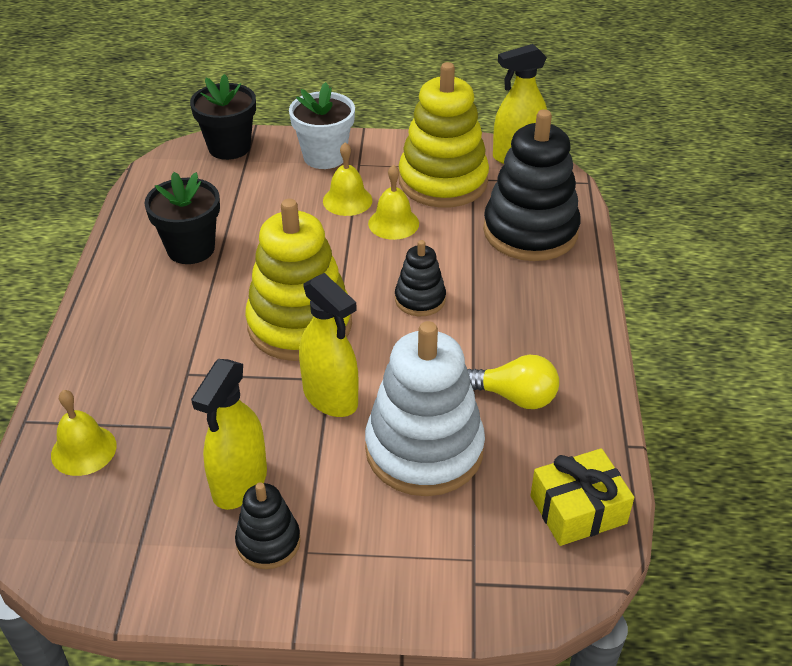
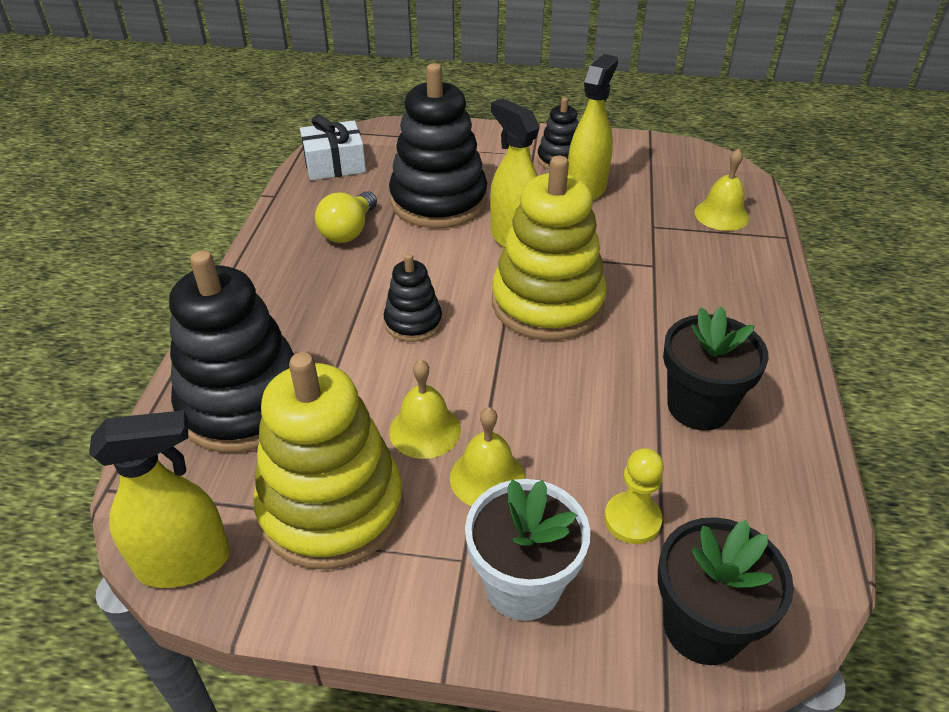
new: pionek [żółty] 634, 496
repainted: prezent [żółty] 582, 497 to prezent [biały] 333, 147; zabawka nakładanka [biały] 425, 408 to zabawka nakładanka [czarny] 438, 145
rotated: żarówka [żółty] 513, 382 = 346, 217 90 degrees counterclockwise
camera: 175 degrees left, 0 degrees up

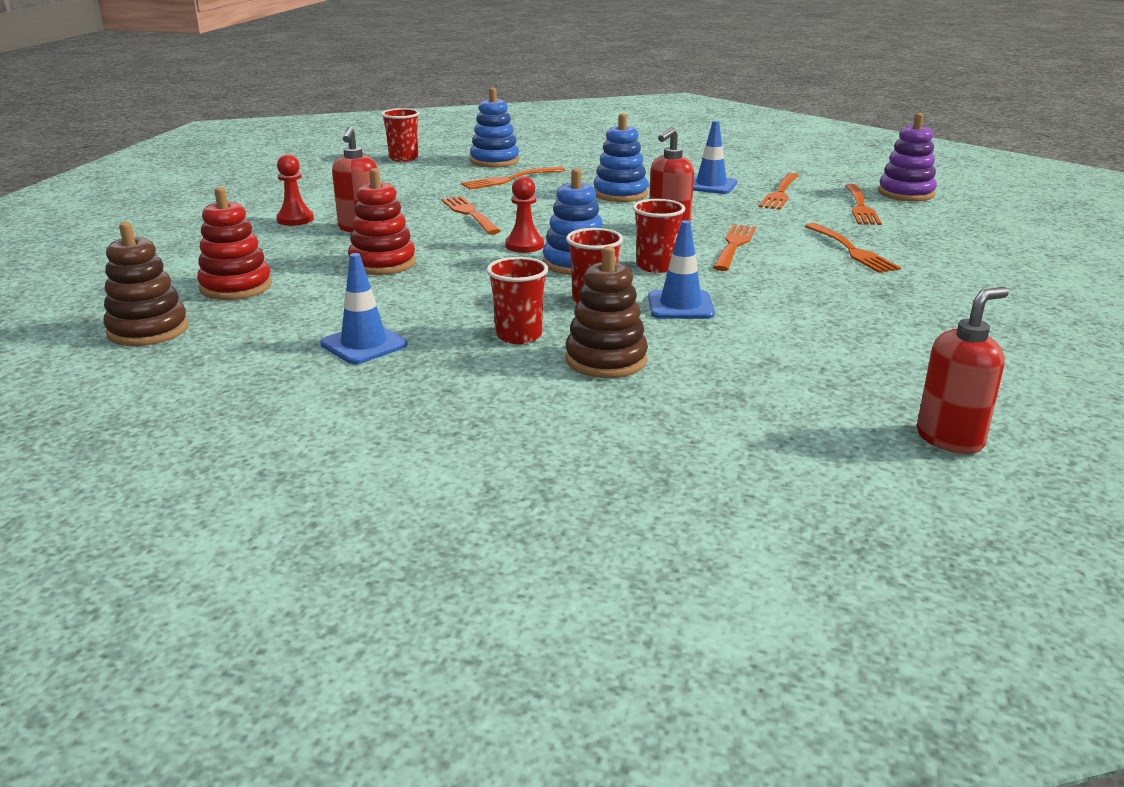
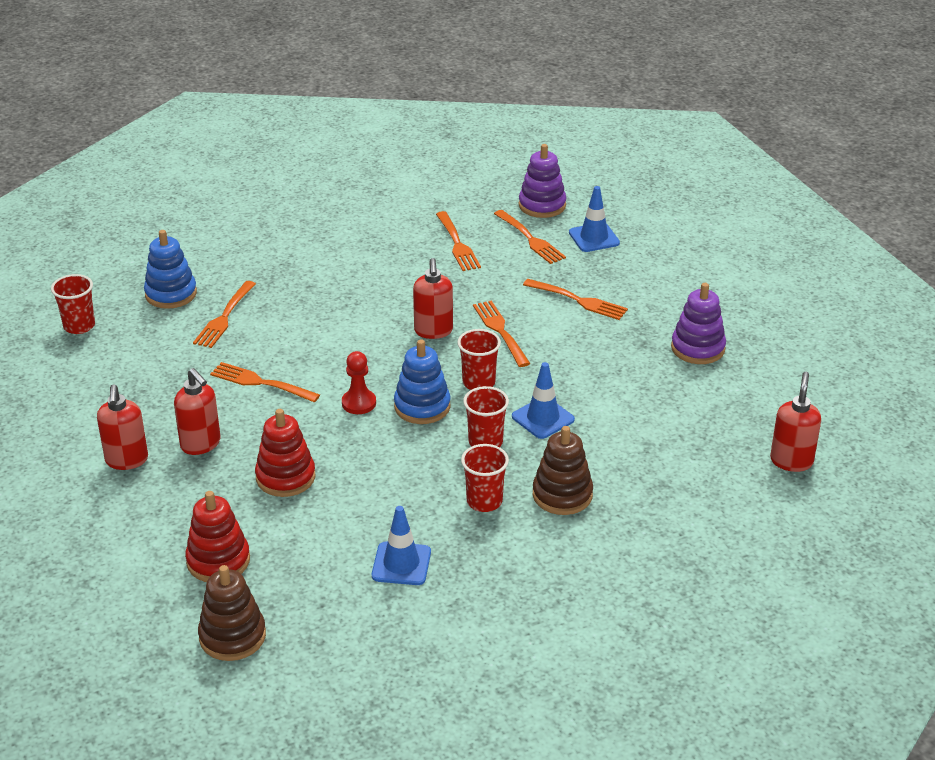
gone: zabawka nakładanka [niebieski] 621, 157
new: zabawka nakładanka [fioletowy] 698, 323
shifted: pachołek [niebieski] 715, 157 to 594, 219
swapped: pionek [czerwony] 295, 190 to dozownik mydła [czerwony] 122, 427
camera: 40 degrees left, 10 degrees up

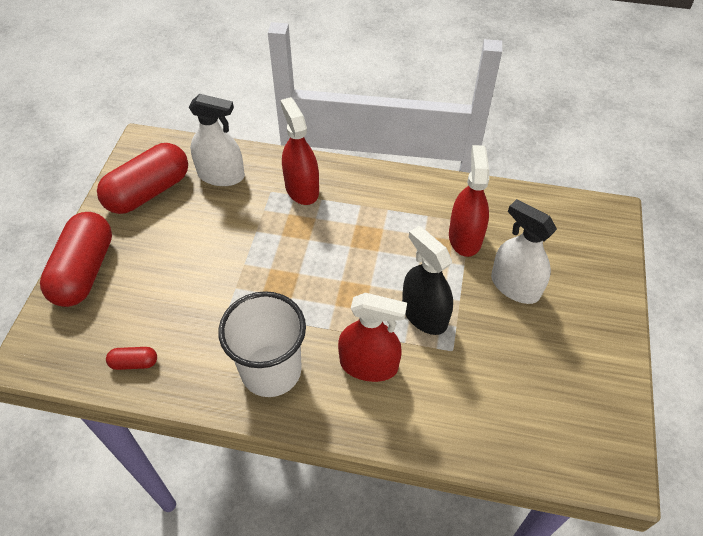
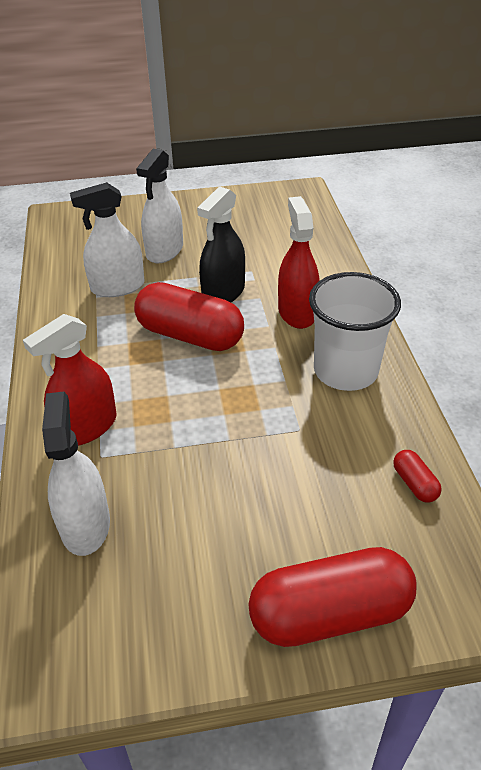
shifted: kapsułka [czerwony] 142, 178 to 189, 316
repainted: spryskiwacz [czerwony] 469, 201 to spryskiwacz [biały] 107, 239
camera: 110 degrees left, 10 degrees down

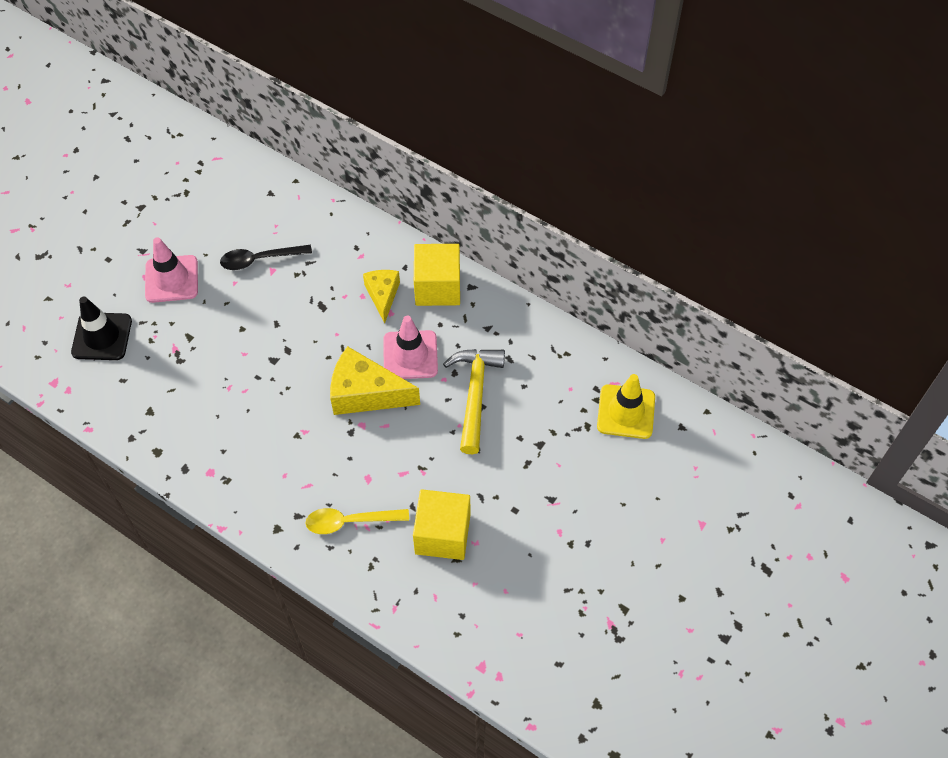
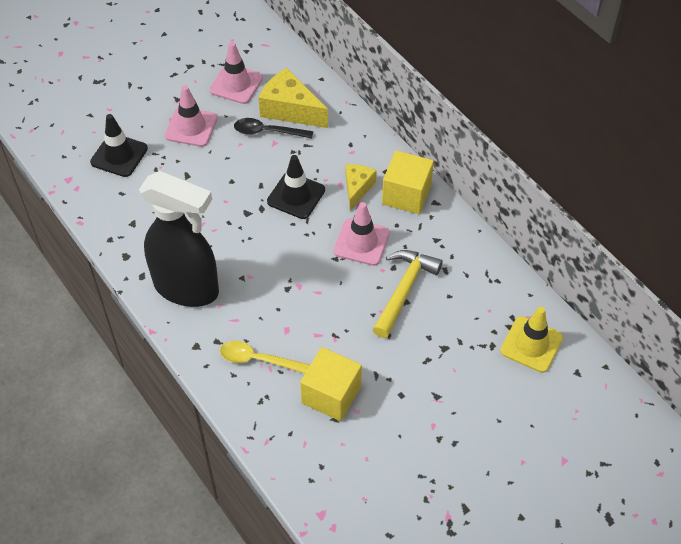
new: spryskiwacz [czarny] 179, 239; pachołek [różowy] 236, 73; pachołek [czarny] 296, 187
shifted: ser [żółty] 375, 380 to 293, 98
camera: 20 degrees right, 5 degrees down

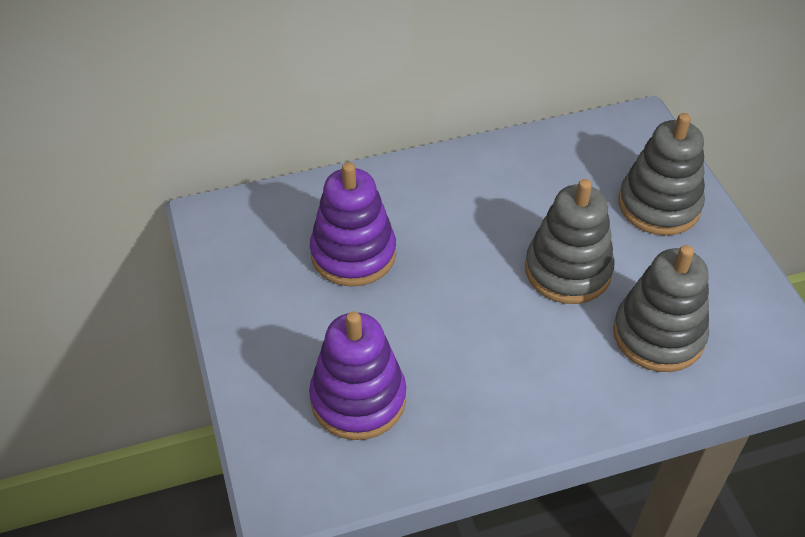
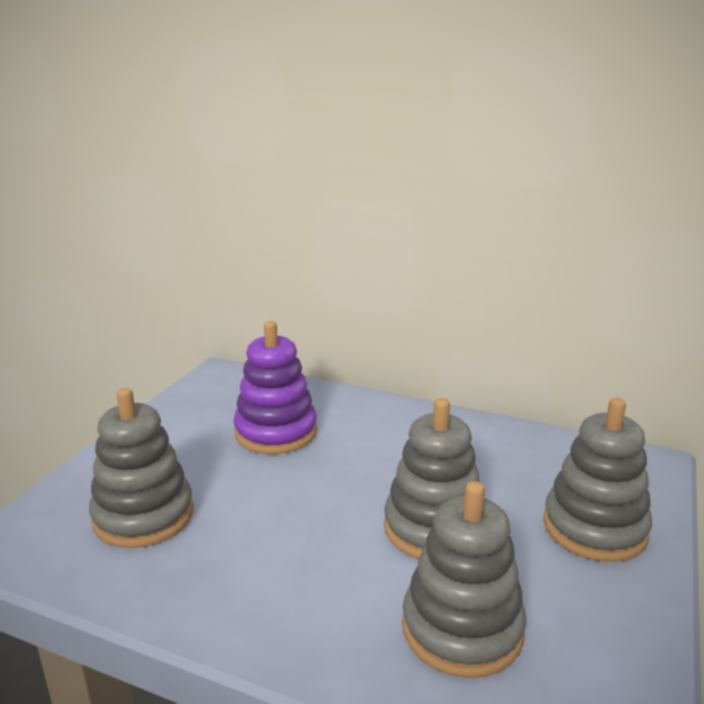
repainted: zabawka nakładanka [fioletowy] 357, 375 to zabawka nakładanka [szary] 141, 468
camera: 40 degrees right, 25 degrees down

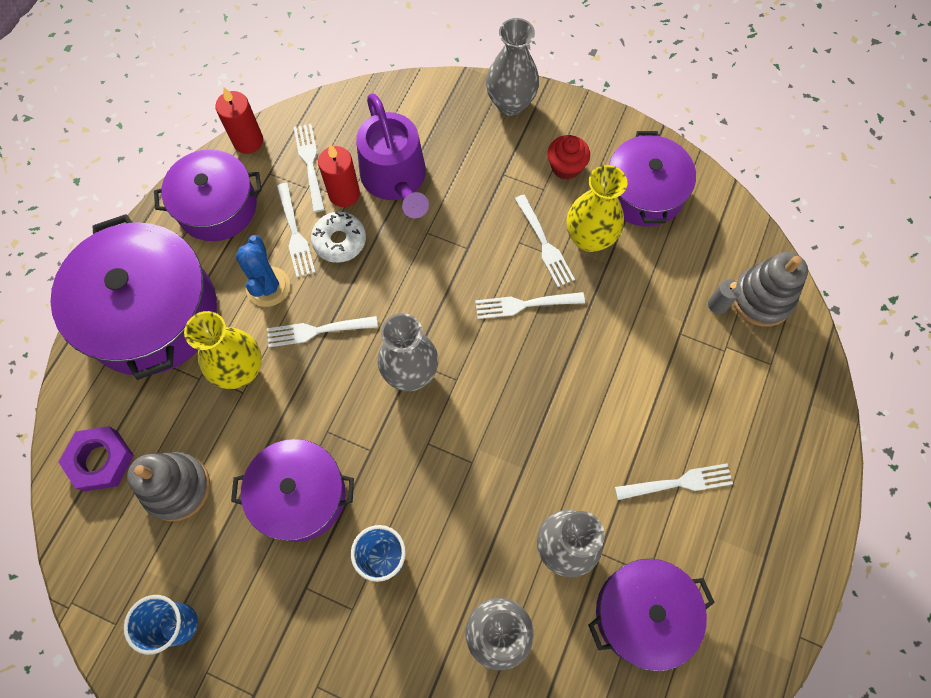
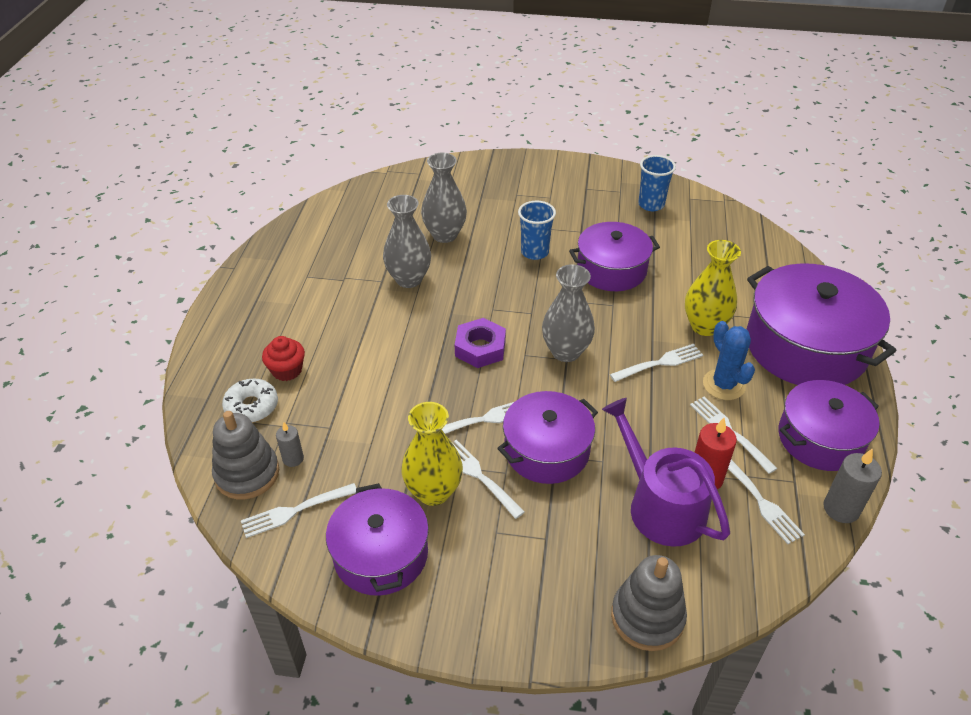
gone: wazon [szary] 512, 67
shifted: donut [biały] 338, 237 to 250, 401; widelec [biały] 674, 481 to 298, 510; muffinka [czerwony] 568, 157 to 283, 358; nakrętka [fioletowy] 96, 458 to 480, 343; garnek [fioletowy] 651, 615 to 547, 437; zabawka nakładanka [szary] 168, 487 to 649, 603
repainted: świeca [czerwony] 239, 120 to świeca [szary] 852, 485
camera: 165 degrees right, 25 degrees down

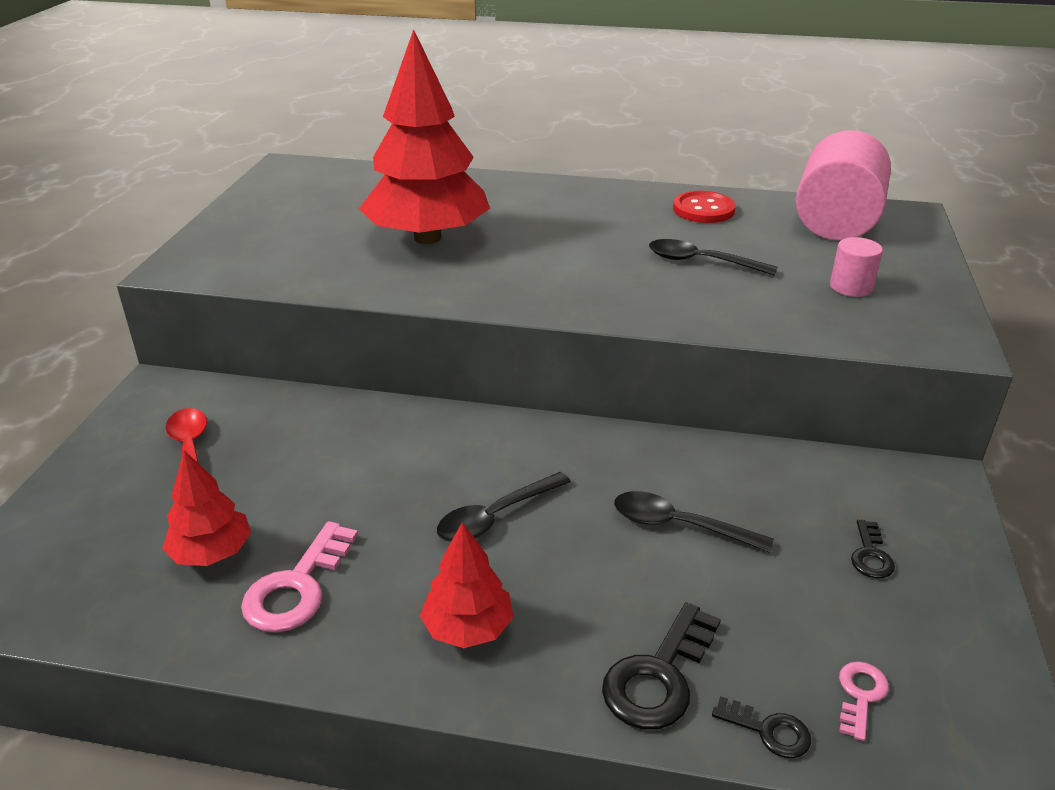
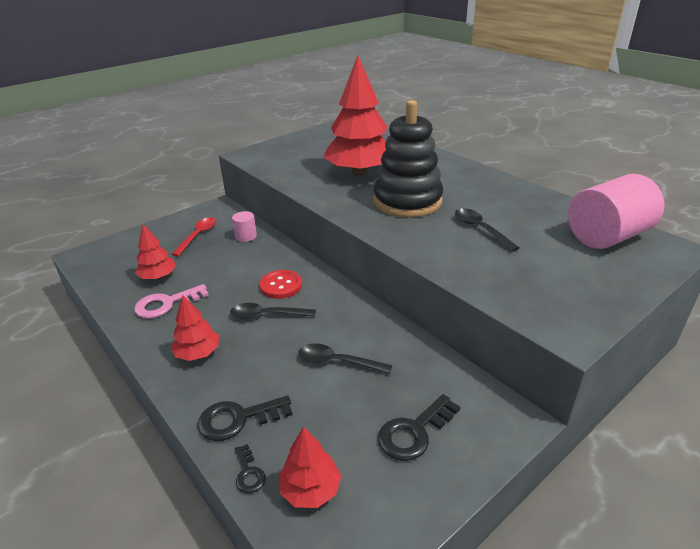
new: zabawka nakładanka [czarny] 408, 158
shifted: walec [różowy] 856, 267 to 244, 226; guzik [czerwony] 704, 207 to 281, 284
swapped: klucz [różowy] 864, 701 to drzewko [czerwony] 310, 467
rotated: łyżka [czarny] 694, 522 = 345, 358 45 degrees counterclockwise
scaled: klucz [czarny] 873, 549 = 419, 427 x1.81
camera: 40 degrees right, 0 degrees up

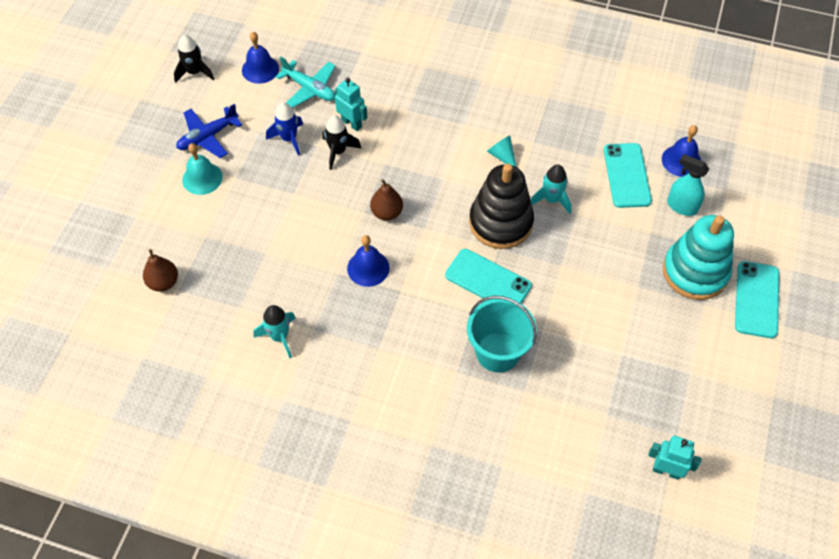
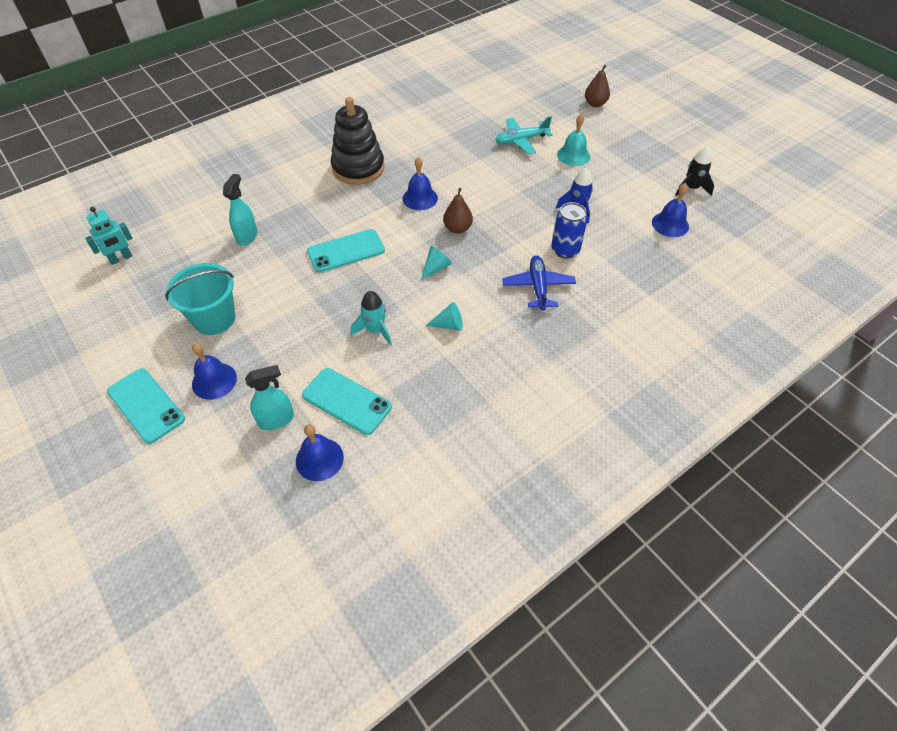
gone: rakieta [turkusowy] 274, 331; rakieta [czarny] 342, 142
new: spryskiwacz [turkusowy] 240, 210; stożek [turkusowy] 436, 263
shifted: wiadro [turkusowy] 502, 334 to 200, 299; zabawka nakładanka [czarny] 501, 206 to 358, 141; samolot [turkusowy] 305, 82 to 524, 135; samolot [niebieski] 209, 131 to 539, 283; gruszka [brązowy] 160, 270 to 597, 86
swapped: zabawka nakładanka [turkusowy] 698, 257 to dzwonek [niebieski] 214, 371; robot [turkusowy] 351, 104 to puszka [niebieski] 569, 230
camera: 125 degrees right, 5 degrees down

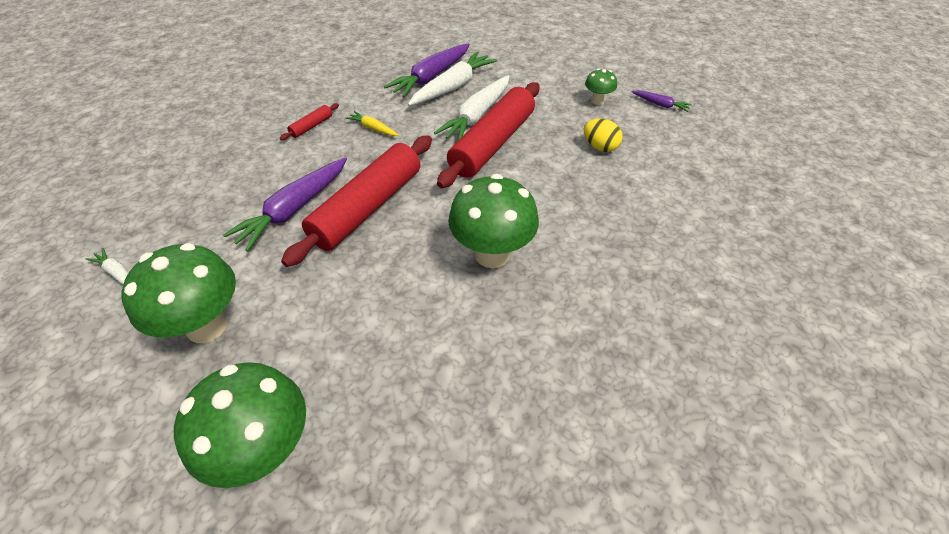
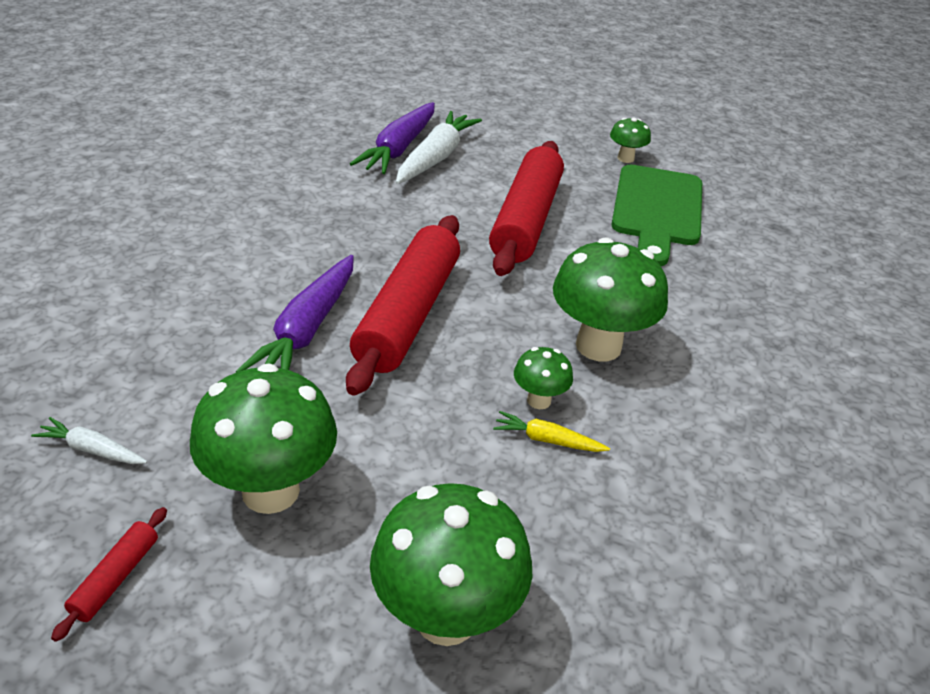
gone: marchewka [biały] 472, 108; marchewka [fioletowy] 662, 101
new: grzyb [zielony] 543, 378
shifted: wałek do ciasta [czerwony] 309, 121 to 109, 574; marchewka [żółty] 372, 123 to 551, 431
swapped: jajko [żółty] 603, 135 to deska do krojenia [zielony] 656, 215
camera: 20 degrees left, 10 degrees down

